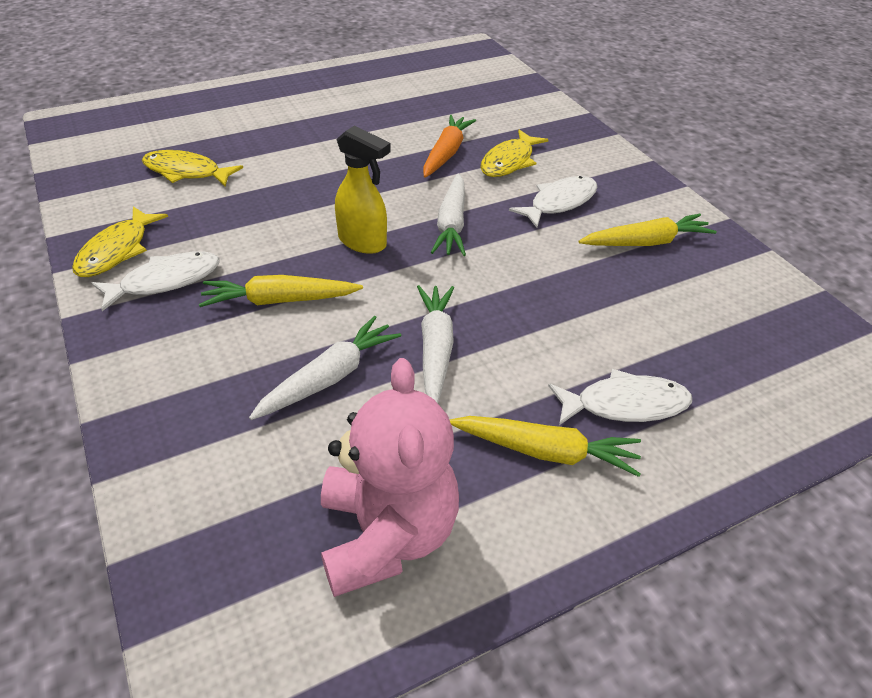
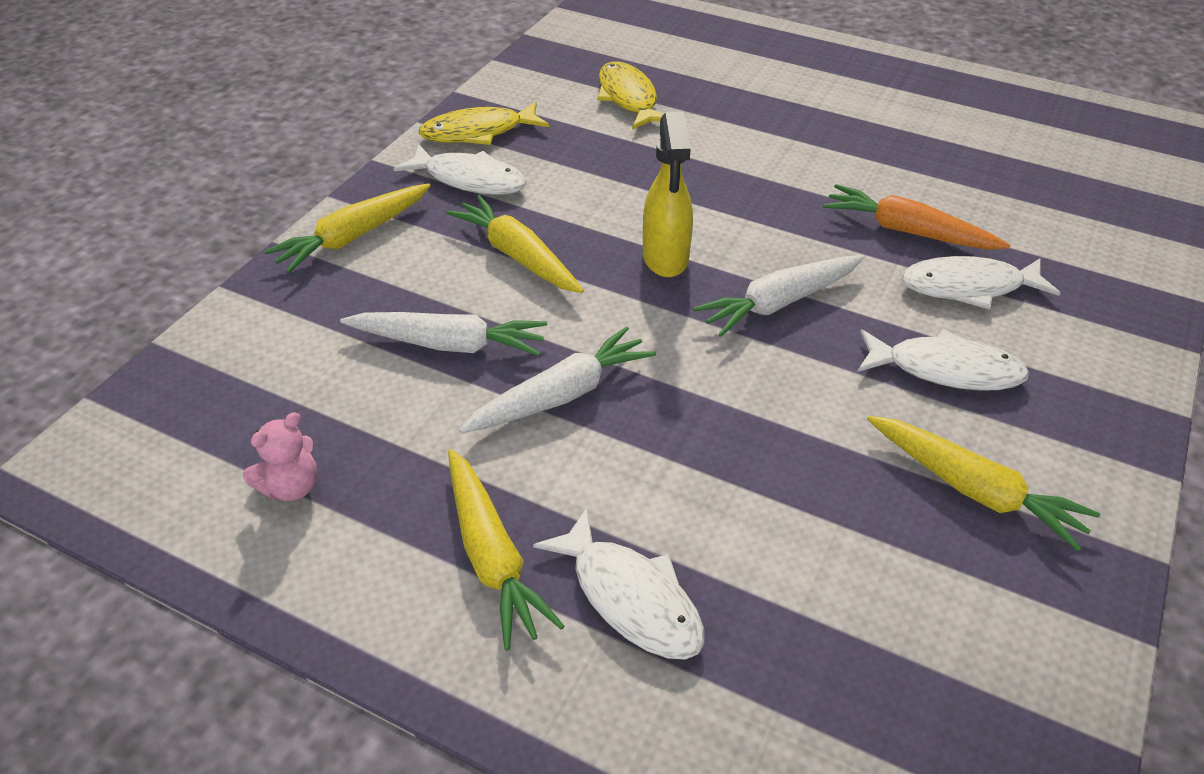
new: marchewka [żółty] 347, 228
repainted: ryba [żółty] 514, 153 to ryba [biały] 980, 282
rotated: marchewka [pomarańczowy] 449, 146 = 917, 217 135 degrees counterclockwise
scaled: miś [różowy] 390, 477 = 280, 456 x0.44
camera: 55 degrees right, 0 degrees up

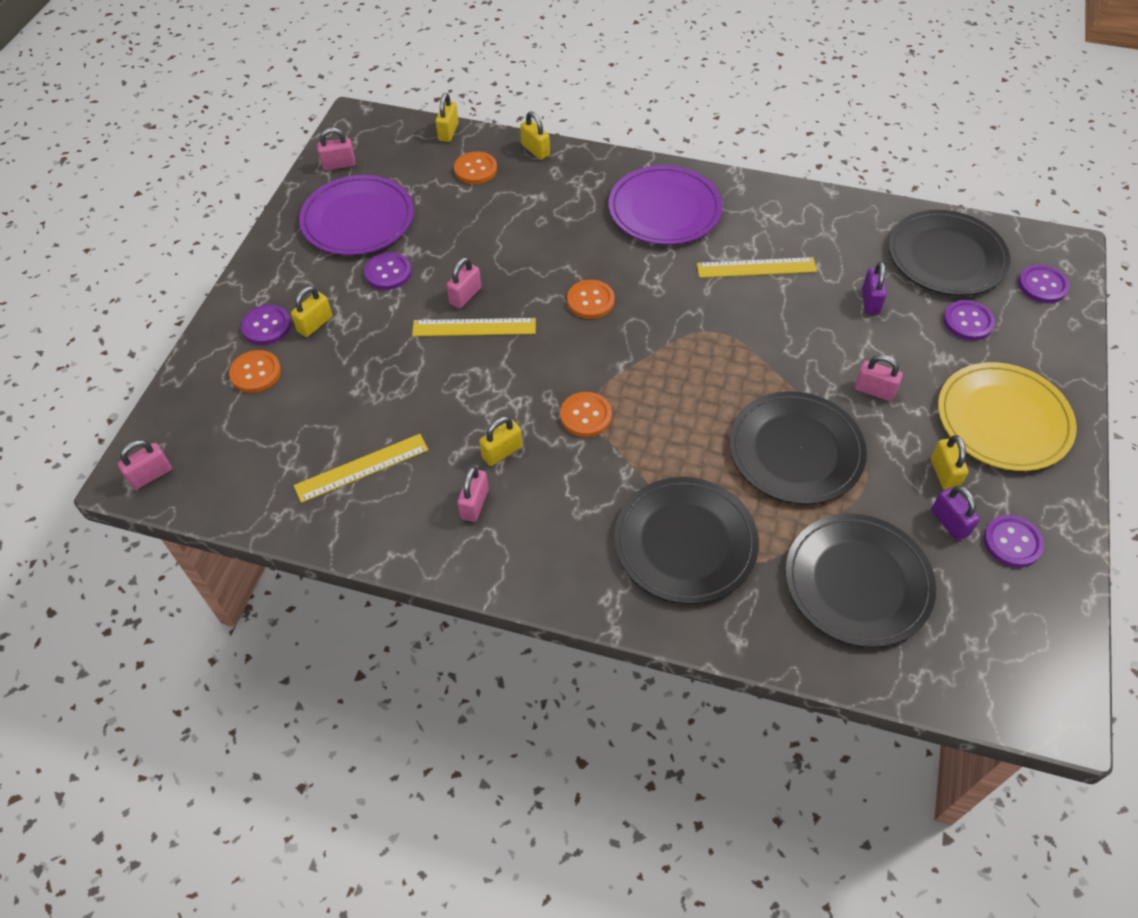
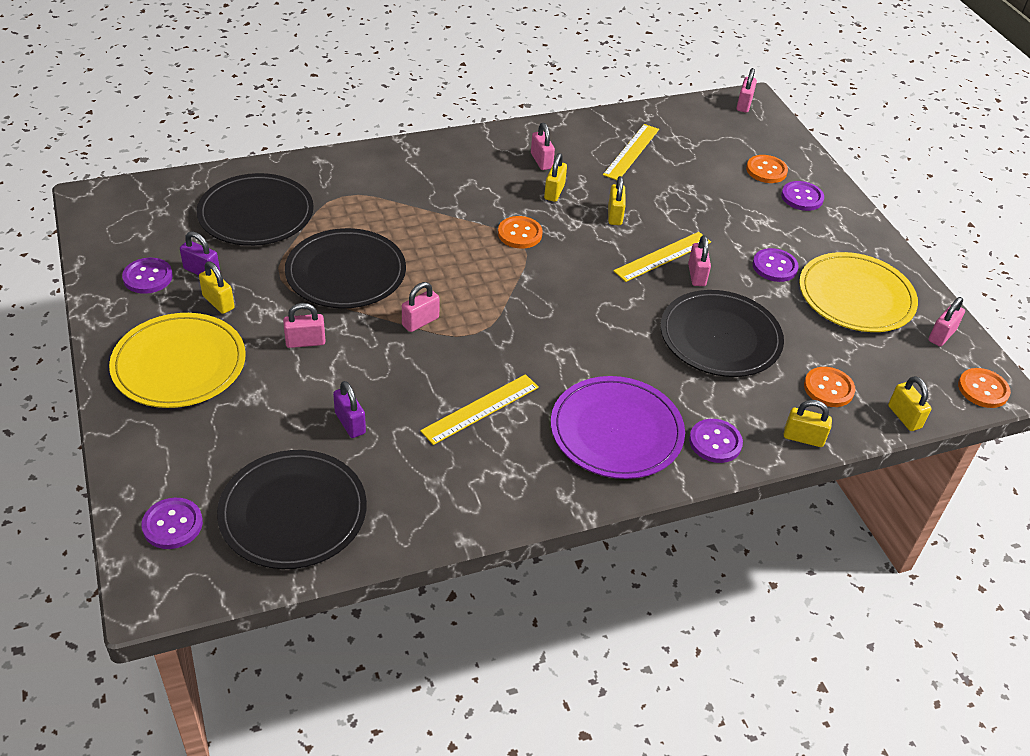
new: kłódka [różowy] 421, 307
shifted: kłódka [żółty] 311, 311 to 617, 200; talerz [czarny] 686, 540 to 722, 333; guzik [fioletowy] 969, 320 to 716, 441; guzik [pomarańczowy] 591, 299 to 984, 388
repainted: talerz [fioletowy] 356, 215 to talerz [żółty] 858, 292
camera: 140 degrees right, 10 degrees down

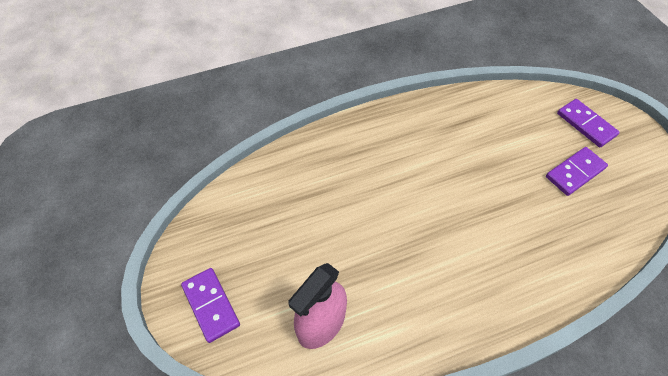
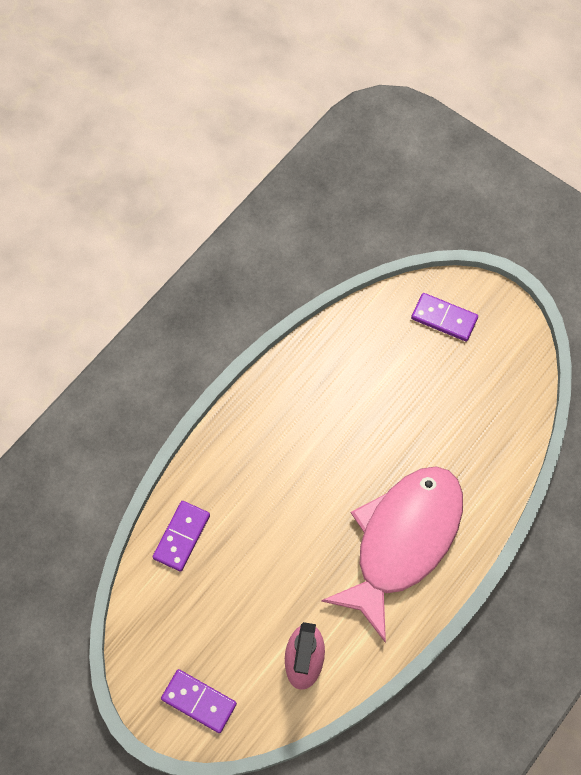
new: ryba [różowy] 392, 554
shifted: kostka domina [fioletowy] 577, 171 to 181, 536
camera: 30 degrees left, 10 degrees up

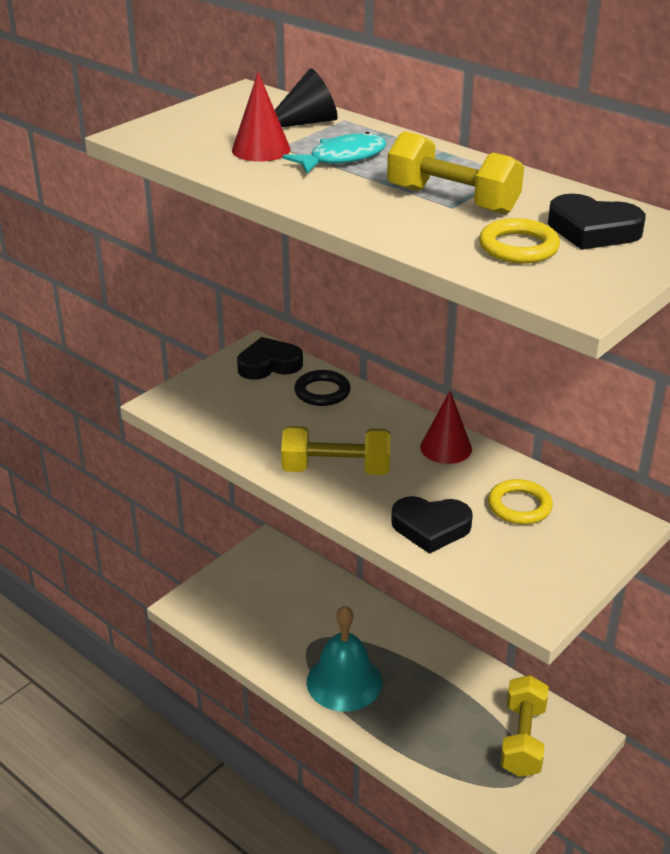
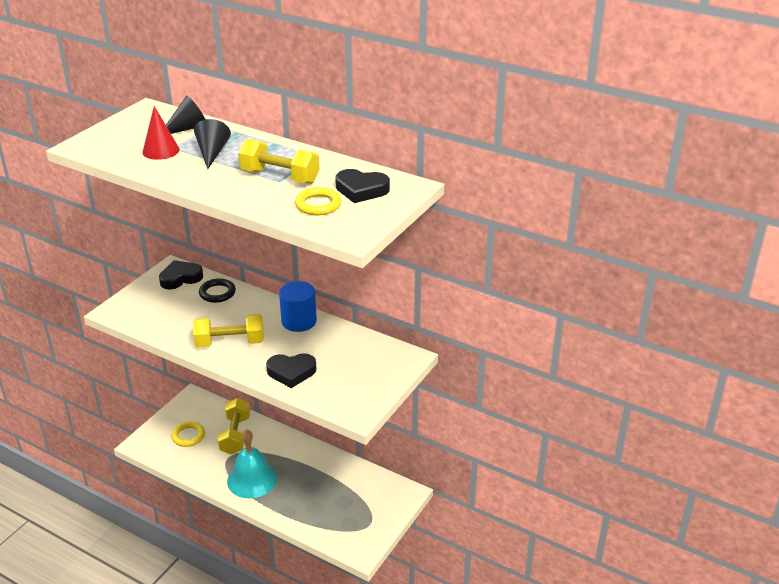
shifted: pierścień [żółty] 520, 502 to 188, 434; hantel [żółty] 524, 726 to 233, 426
swapped: ryba [turkusowy] 334, 152 to stożek [czarny] 212, 144; stożek [czerwony] 446, 427 to walec [niebieski] 298, 306
camera: 10 degrees left, 0 degrees up

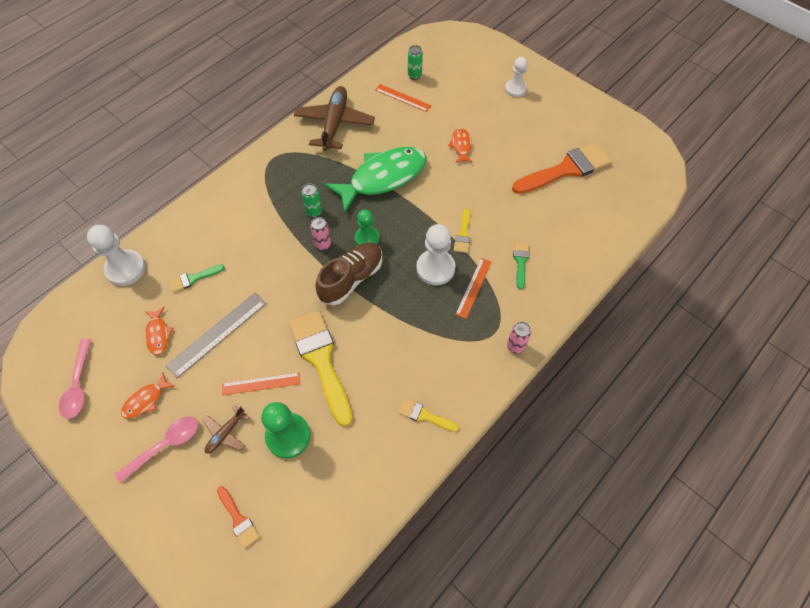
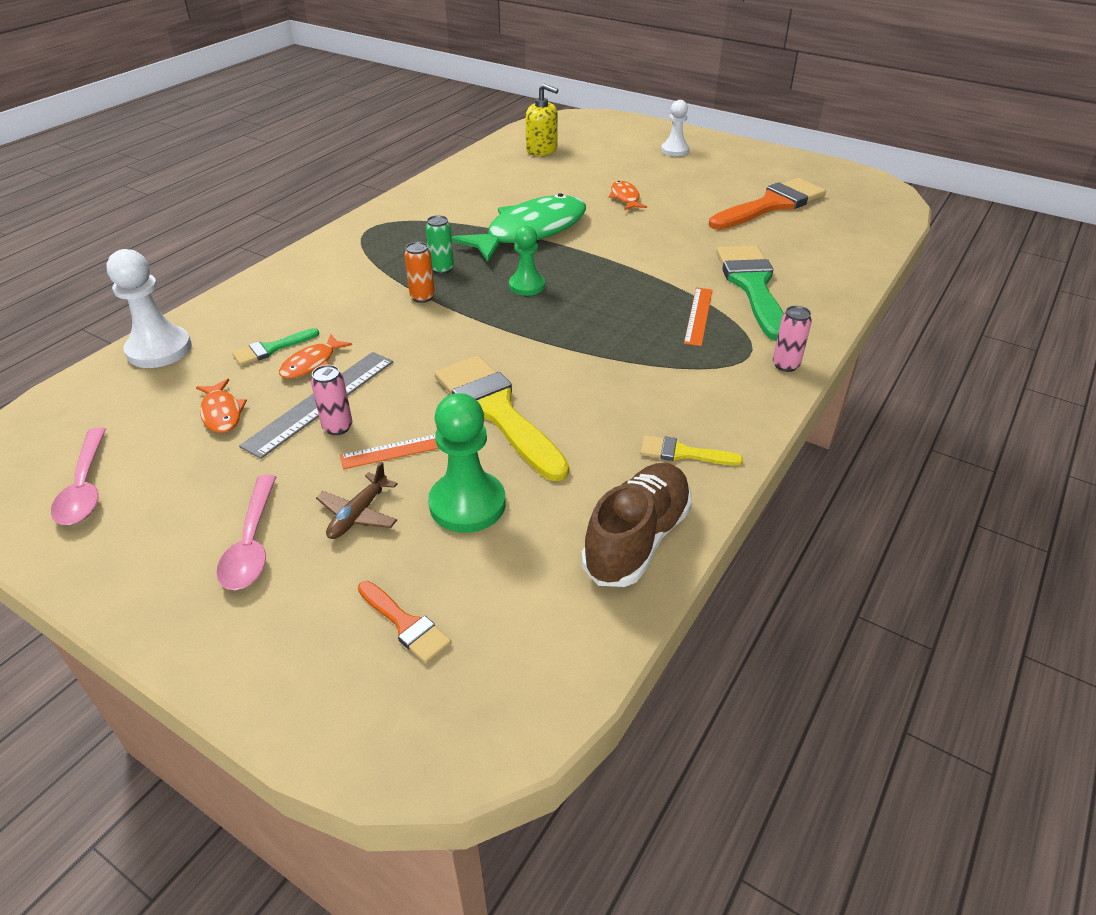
gone: samolot [brązowy] 334, 118; linijka [pomarańczowy] 403, 98; pionek [biały] 435, 254; pędzel [żółty] 462, 230
new: puszka [pomarańczowy] 419, 272
shifted: ryba [pomarańczowy] 148, 395 to 315, 356; puszka [różowy] 320, 233 to 331, 400; but [brązowy] 349, 274 to 636, 525
swapped: puszka [zielony] 415, 62 to dozownik mydła [żółty] 541, 120
rotated: łyżka [różowy] 156, 449 = 246, 532 135 degrees clockwise
scaled: pędzel [zielony] 521, 266 = 750, 293 x2.12
camera: 10 degrees left, 20 degrees down

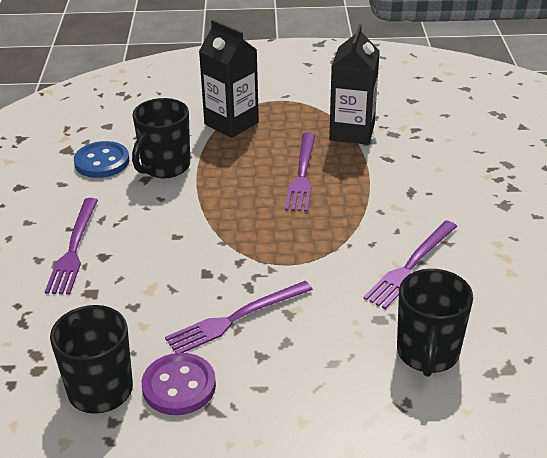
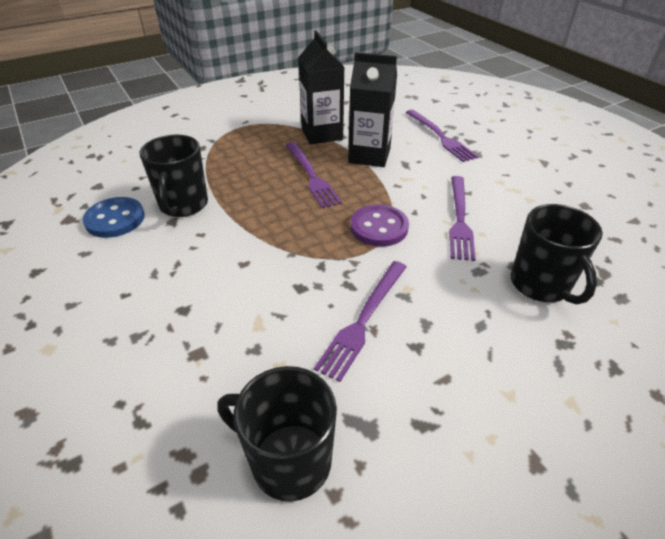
shifted: karton mleka [czarny] 229, 79 to 372, 109; guzik [fioletowy] 179, 384 to 380, 225; widelec [fioletowy] 71, 246 to 442, 136
camera: 30 degrees left, 5 degrees up

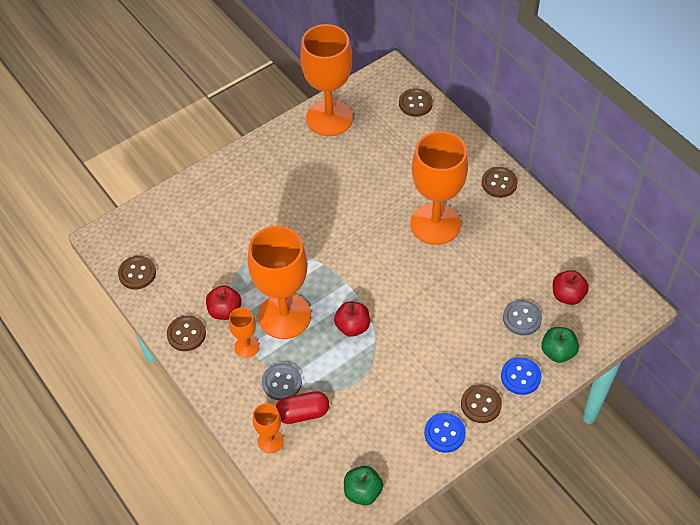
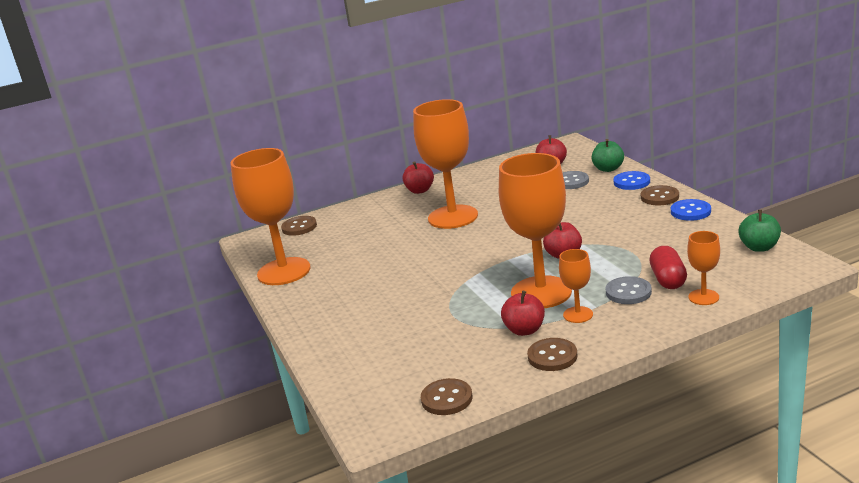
swapped: guzik [brązowy] 500, 182 to jabłko [czerwony] 418, 177
camera: 75 degrees left, 30 degrees down

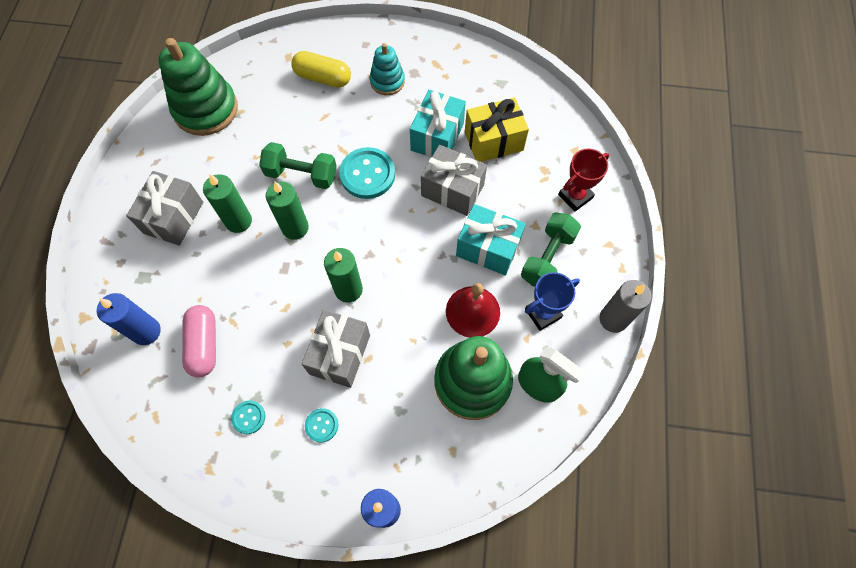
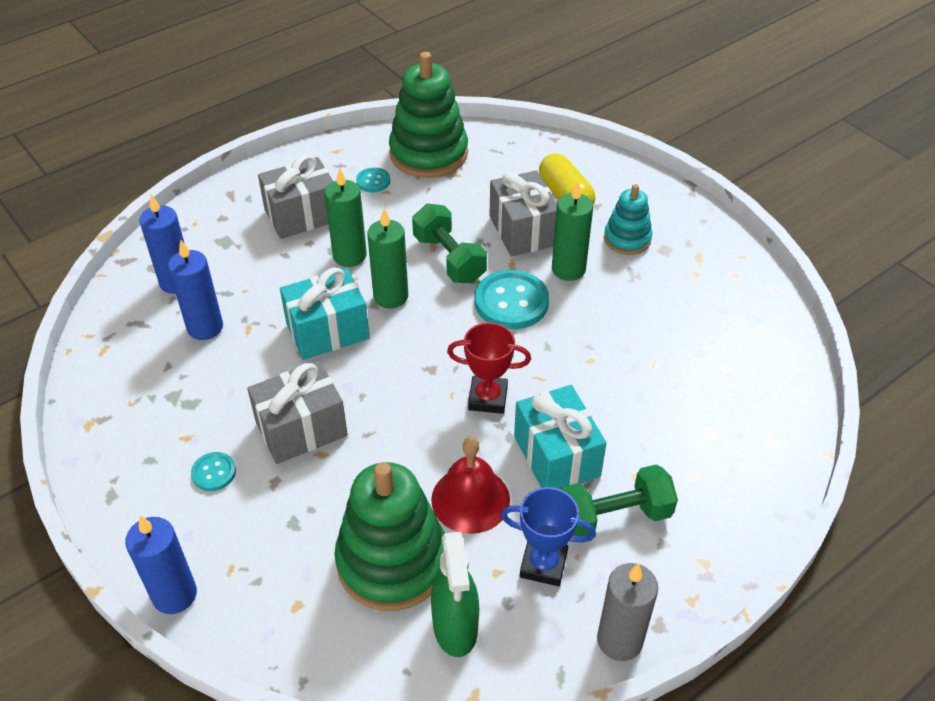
gone: prezent [żółty] 497, 129
shifted: prezent [turkusowy] 438, 124 to 325, 314; guzik [turkusowy] 248, 417 to 373, 180; puchar [czerwony] 583, 180 to 489, 368; prezent [szary] 454, 180 to 523, 213; świeca [zielony] 343, 275 to 572, 231
swapped: kapsułka [różowy] 199, 341 to świeca [niebieski] 195, 290
camera: 45 degrees right, 20 degrees down

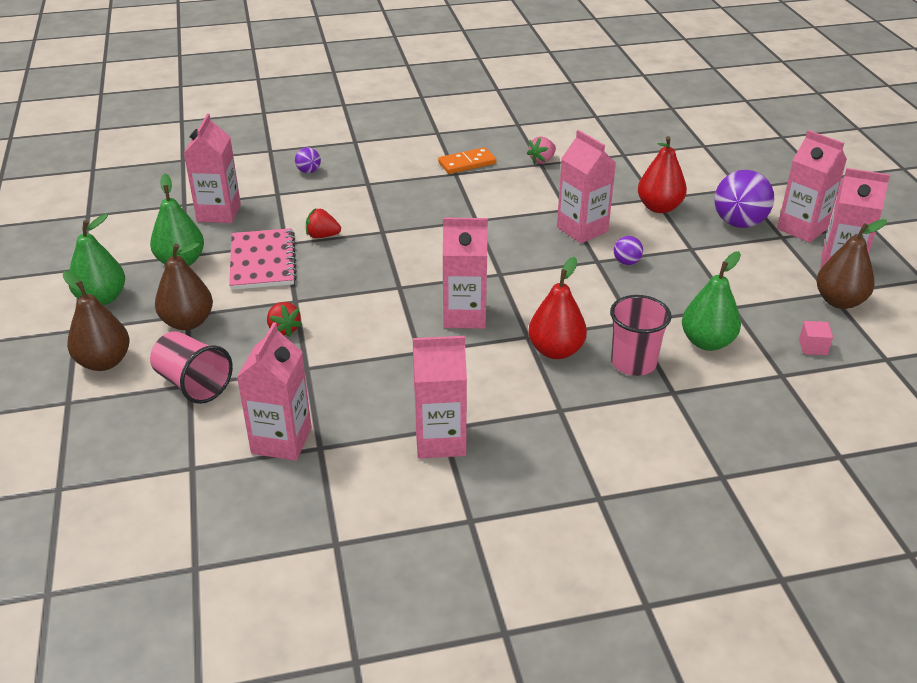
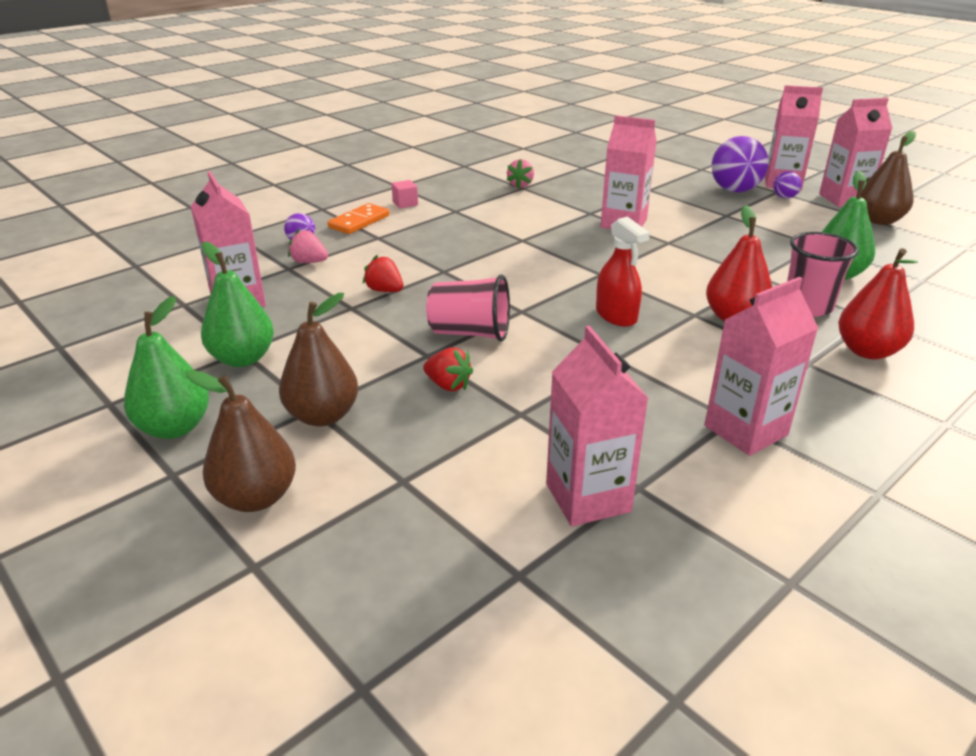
gone: zeszyt [różowy] 263, 259
new: truskawka [różowy] 308, 246
shifted: kostka domina [pomarańczowy] 467, 160 to 358, 218; sześcian [różowy] 816, 338 to 404, 194; szklanka [różowy] 191, 367 to 468, 308; piłka [fioletowy] 628, 250 to 787, 185; gruszka [czerwony] 662, 174 to 878, 303
swapped: karton mleka [różowy] 465, 273 to spryskiwacz [czerwony] 623, 272
rotated: truskawka [czerwony] 323, 223 = 383, 273 60 degrees clockwise
camera: 30 degrees left, 5 degrees down

